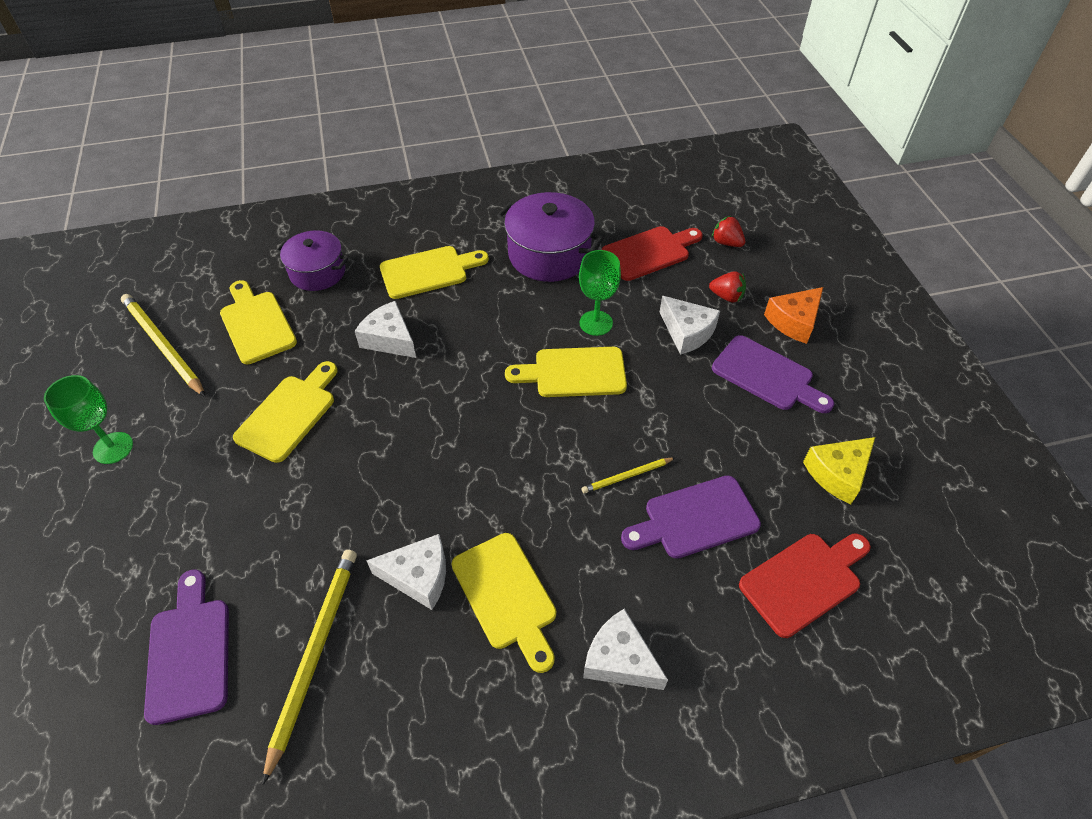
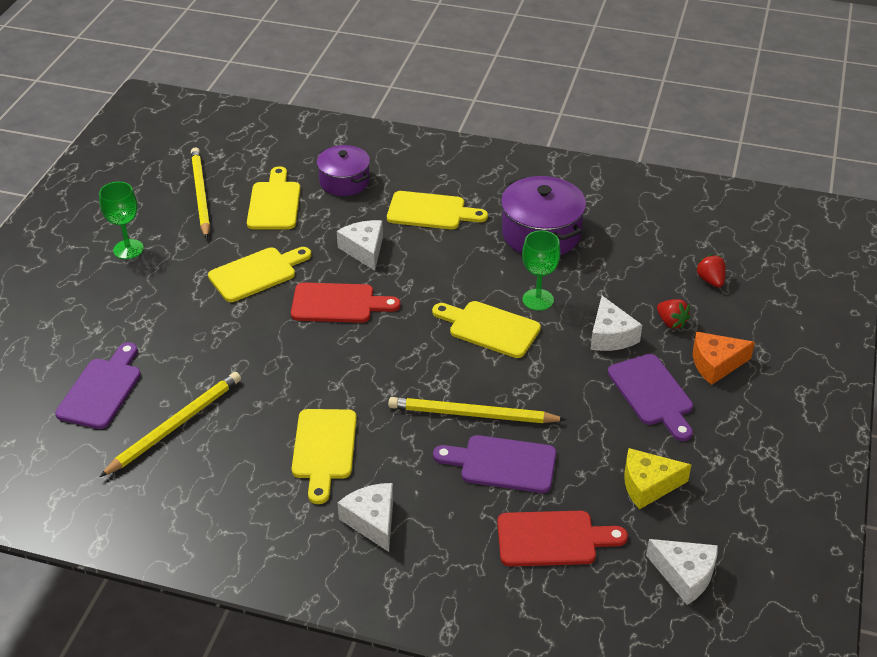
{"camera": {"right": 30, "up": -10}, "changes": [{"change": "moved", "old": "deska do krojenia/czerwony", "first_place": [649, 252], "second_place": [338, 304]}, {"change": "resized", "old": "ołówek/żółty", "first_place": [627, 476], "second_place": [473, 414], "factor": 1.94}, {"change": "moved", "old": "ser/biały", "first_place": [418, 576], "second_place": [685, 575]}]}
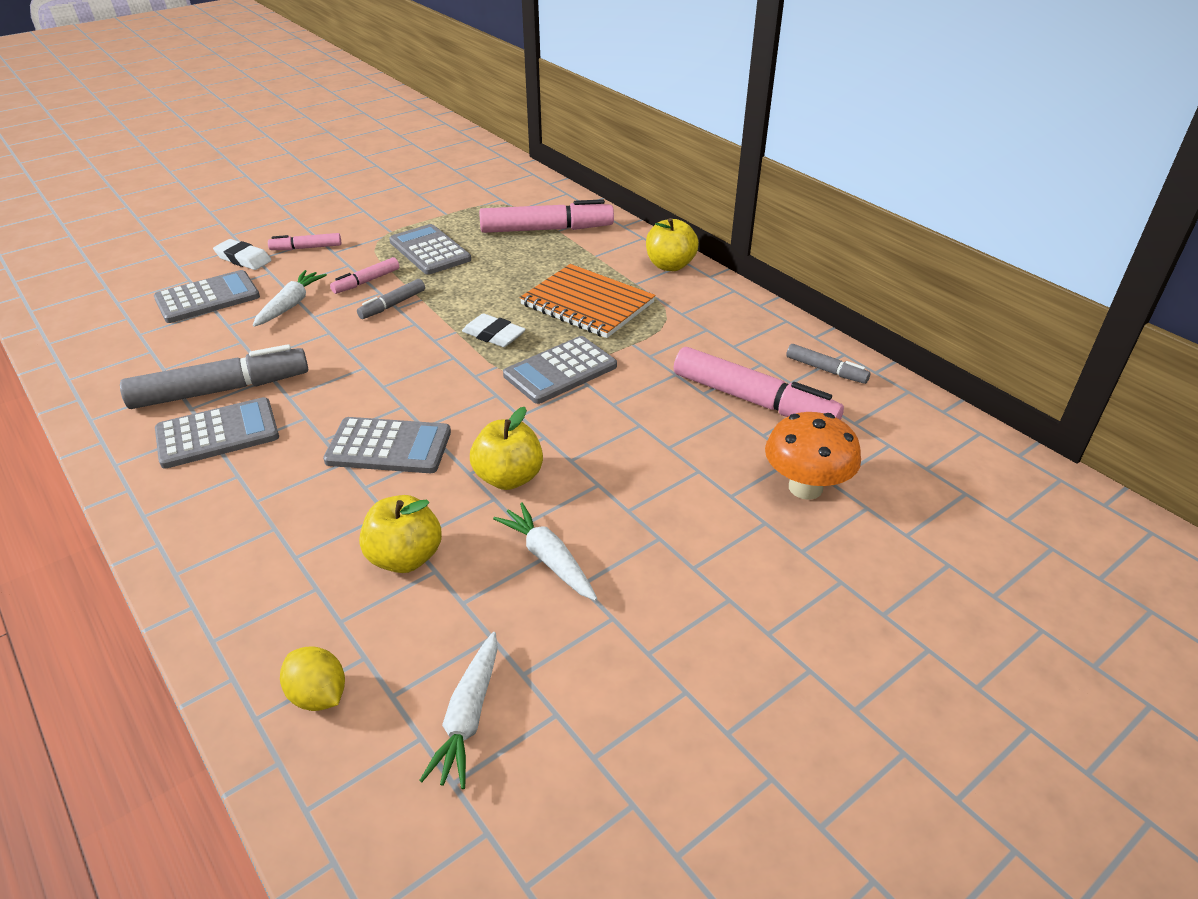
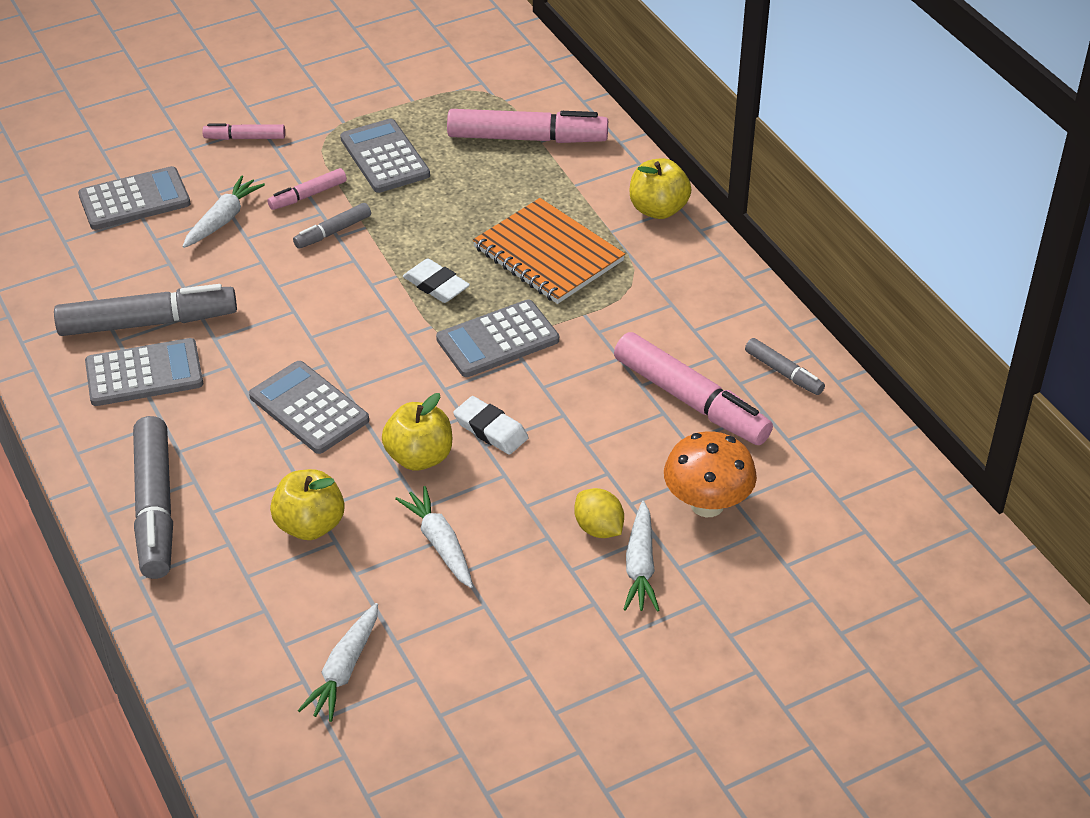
{"camera": {"right": 10, "up": 5}, "changes": [{"change": "moved", "old": "gumka do mazania/biały", "first_place": [243, 259], "second_place": [490, 430]}, {"change": "turned", "old": "kalkulator/szary", "first_place": [389, 446], "second_place": [308, 408], "degrees": -150}, {"change": "moved", "old": "cytryna/żółty", "first_place": [318, 695], "second_place": [598, 528]}, {"change": "added", "new": "flamaster/szary", "second_place": [155, 508]}, {"change": "added", "new": "marchewka/biały", "second_place": [640, 566]}]}
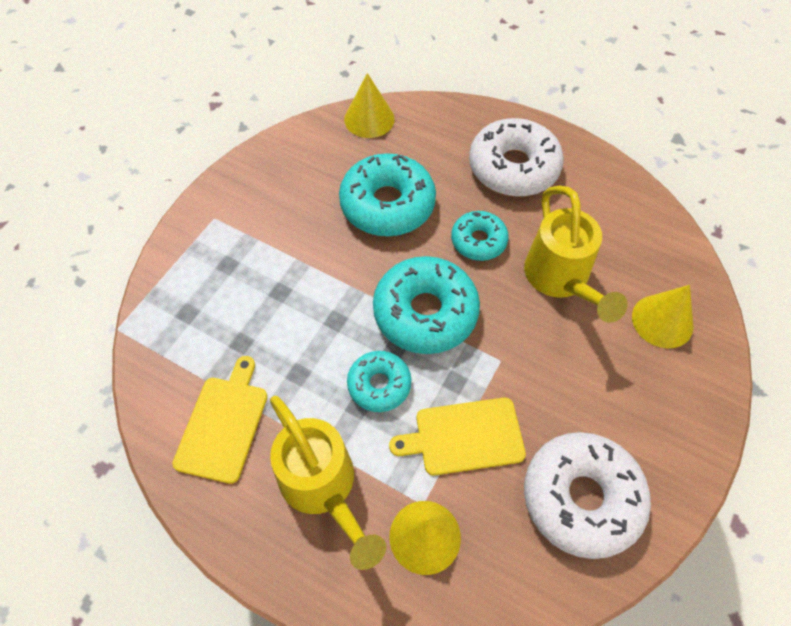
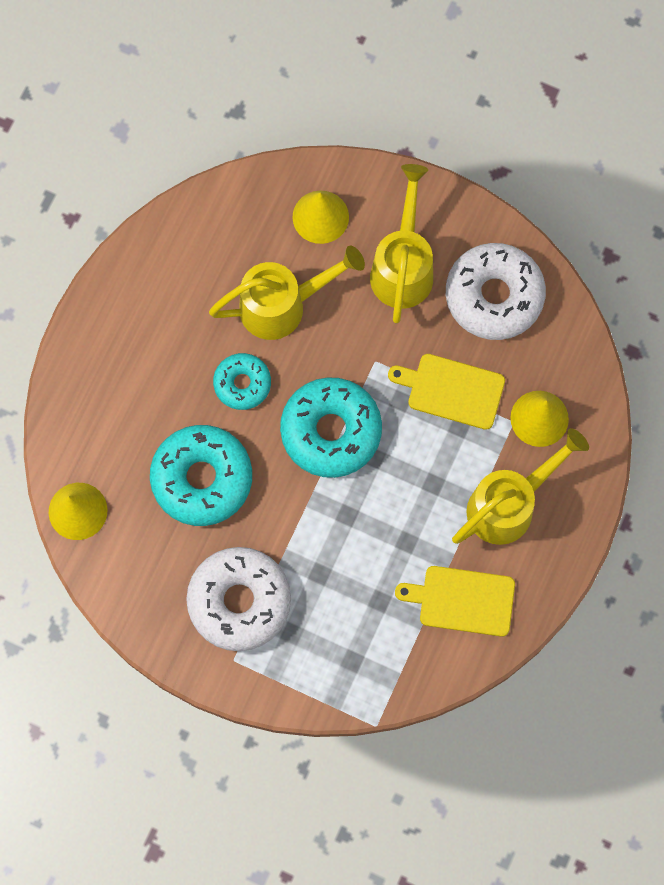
{"camera": {"right": -95, "up": 15}, "changes": [{"change": "moved", "old": "donut/biały", "first_place": [513, 167], "second_place": [239, 601]}, {"change": "removed", "old": "donut/turkusowy", "first_place": [379, 385]}, {"change": "turned", "old": "deska do krojenia/żółty", "first_place": [464, 437], "second_place": [452, 390], "degrees": 120}, {"change": "added", "new": "konewka/żółty", "second_place": [403, 265]}]}
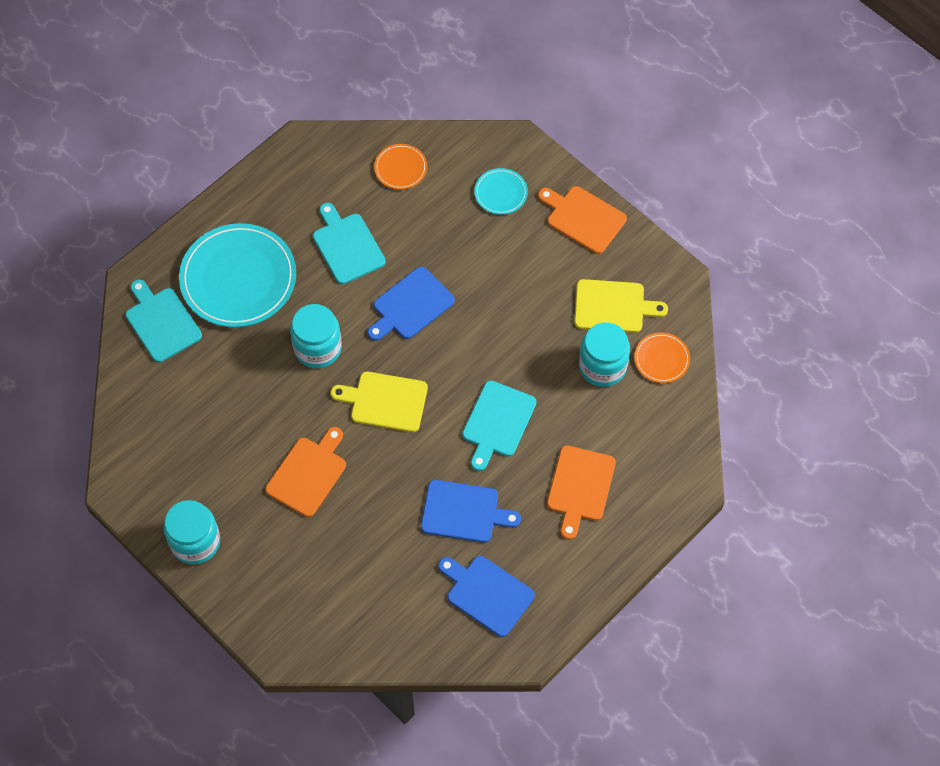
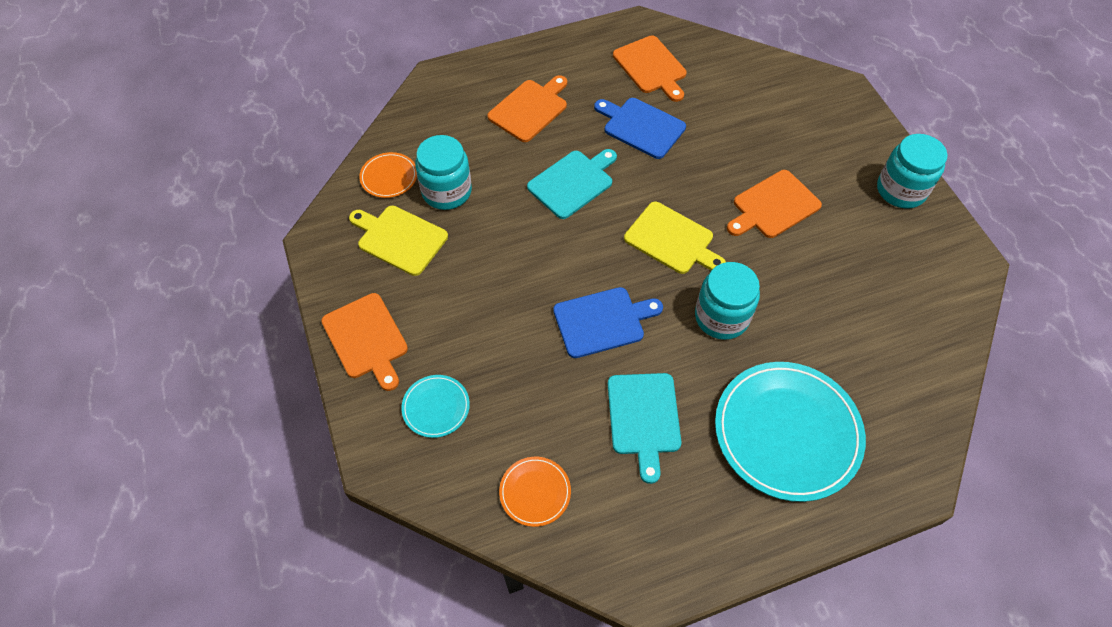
{"camera": {"right": -155, "up": -5}, "changes": [{"change": "removed", "old": "deska do krojenia/turkusowy", "first_place": [161, 322]}, {"change": "recoloured", "old": "deska do krojenia/niebieski", "new": "deska do krojenia/pomarańczowy", "first_place": [487, 594], "second_place": [651, 67]}]}
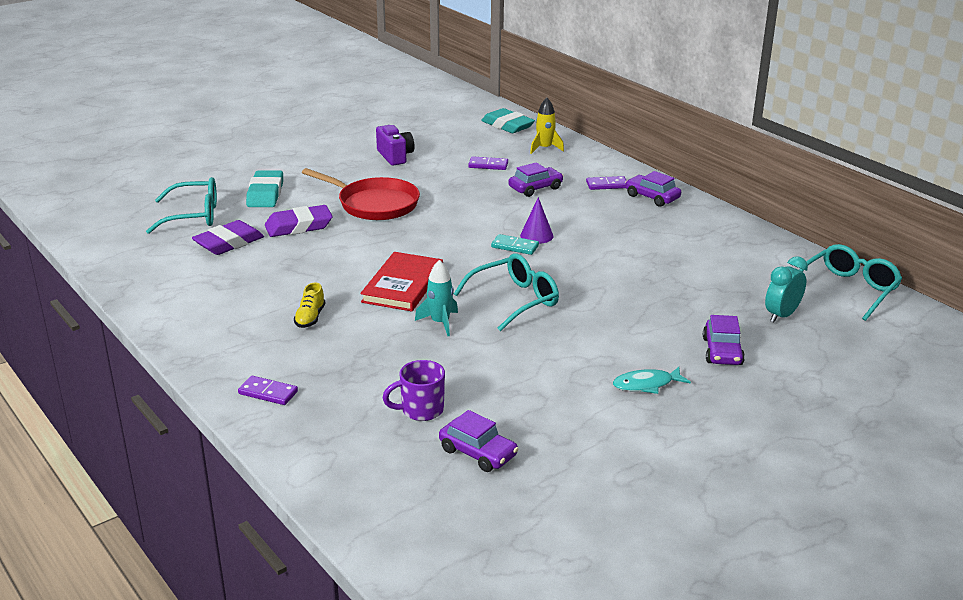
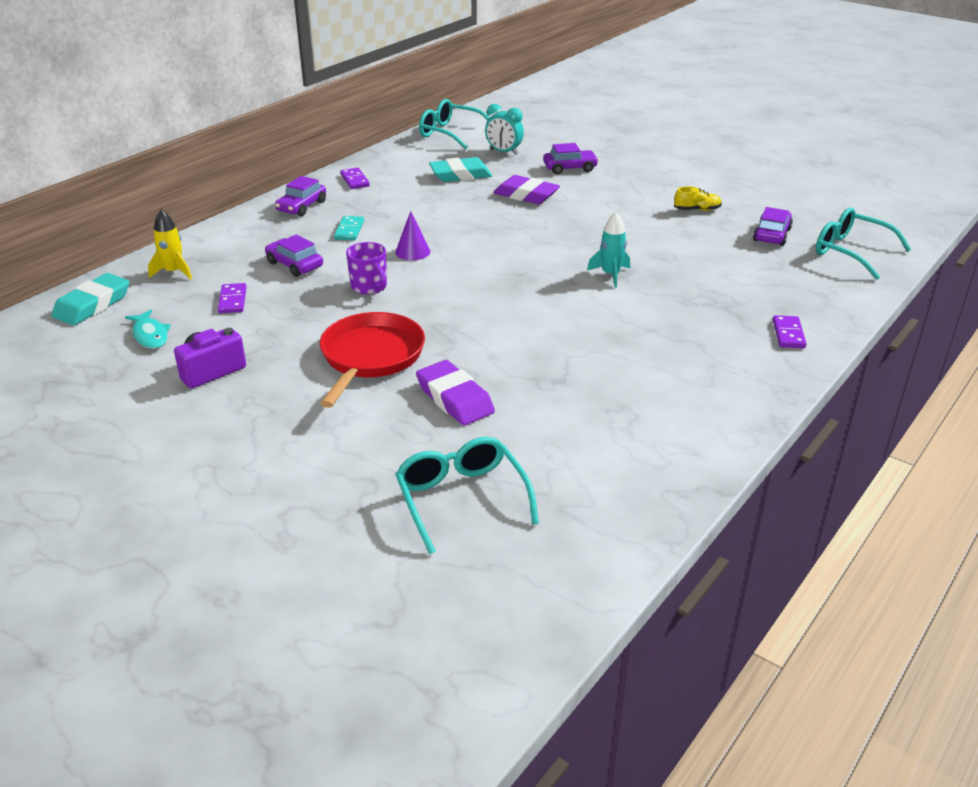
{"camera": {"right": -105, "up": 5}, "changes": [{"change": "moved", "old": "gumka do mazania/turkusowy", "first_place": [265, 194], "second_place": [460, 175]}, {"change": "moved", "old": "kostka domina/fioletowy", "first_place": [607, 185], "second_place": [355, 180]}, {"change": "moved", "old": "gumka do mazania/fioletowy", "first_place": [229, 243], "second_place": [526, 195]}, {"change": "moved", "old": "kostka domina/turkusowy", "first_place": [515, 246], "second_place": [349, 230]}, {"change": "removed", "old": "książka/czerwony", "first_place": [403, 285]}, {"change": "moved", "old": "okulary/turkusowy", "first_place": [514, 300], "second_place": [851, 252]}, {"change": "moved", "old": "but/żółty", "first_place": [310, 318], "second_place": [697, 210]}, {"change": "moved", "old": "kubek/fioletowy", "first_place": [421, 410], "second_place": [369, 287]}, {"change": "moved", "old": "ryba/turkusowy", "first_place": [646, 385], "second_place": [150, 335]}]}
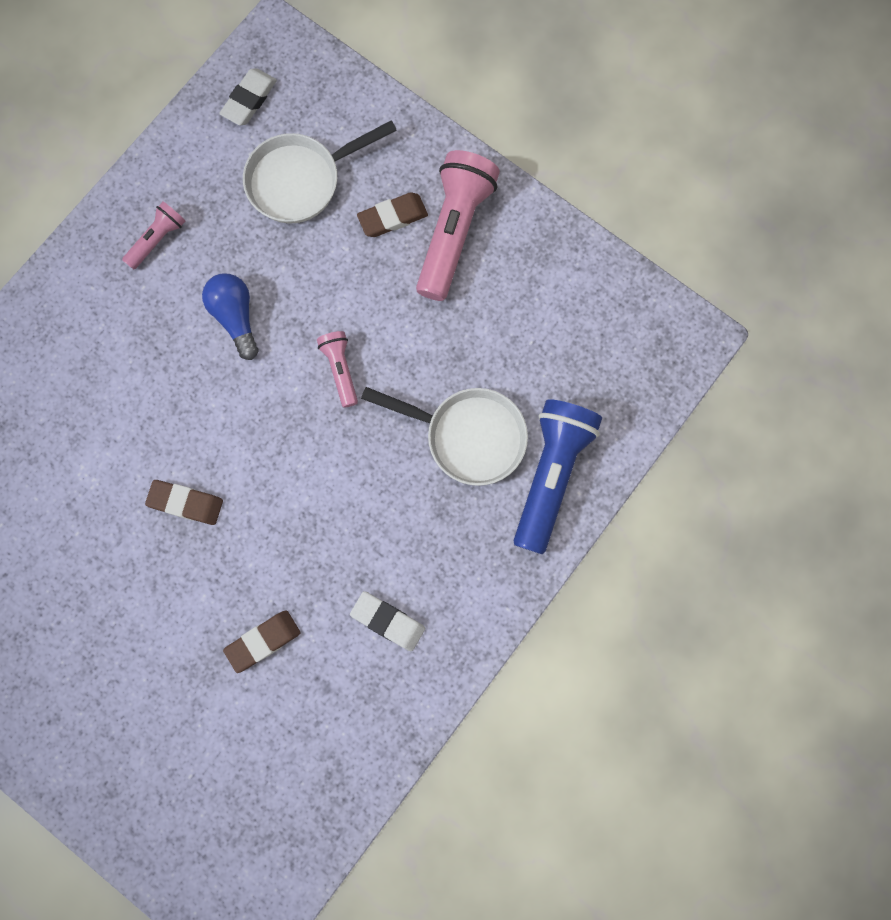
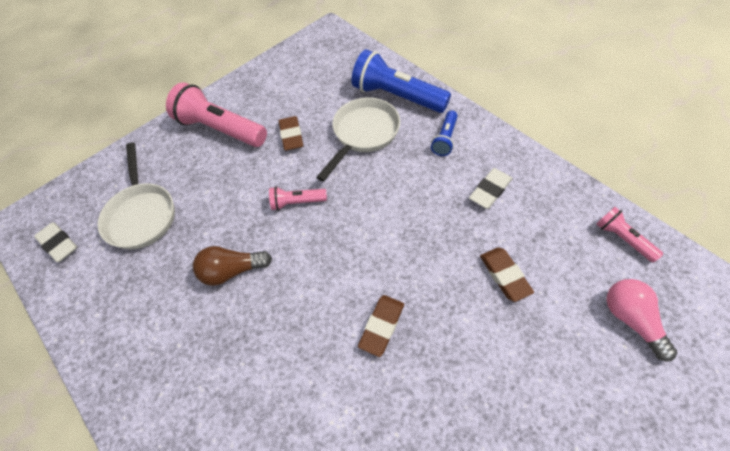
{"camera": {"right": -75, "up": -20}, "changes": [{"change": "moved", "old": "gumka do mazania/brązowy", "first_place": [392, 217], "second_place": [291, 136]}, {"change": "moved", "old": "latarka/różowy", "first_place": [157, 239], "second_place": [622, 239]}, {"change": "recoloured", "old": "żarówka/niebieski", "new": "żarówka/brązowy", "first_place": [236, 317], "second_place": [232, 271]}, {"change": "added", "new": "latarka/niebieski", "second_place": [445, 139]}, {"change": "added", "new": "żarówka/różowy", "second_place": [631, 319]}]}
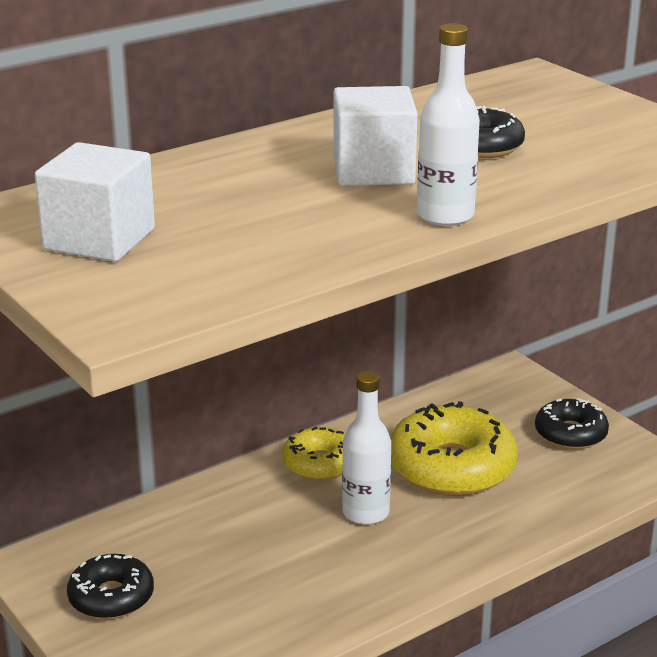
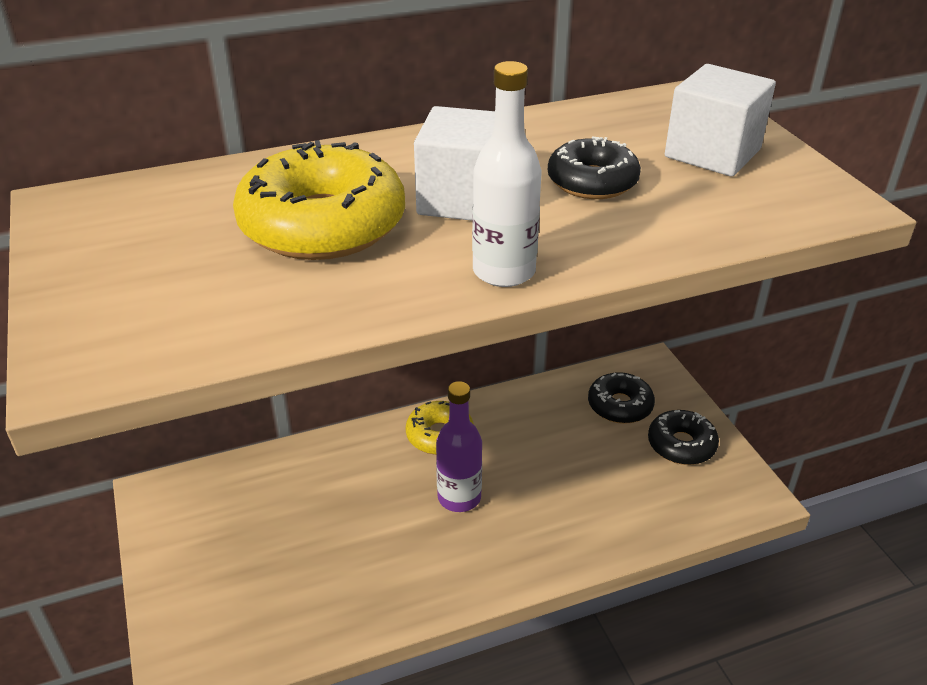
{"camera": {"right": 15, "up": 10}, "changes": [{"change": "moved", "old": "sześcian/biały", "first_place": [99, 239], "second_place": [712, 153]}, {"change": "recoloured", "old": "butelka/biały", "new": "butelka/fioletowy", "first_place": [366, 512], "second_place": [459, 497]}, {"change": "moved", "old": "donut/żółty", "first_place": [451, 467], "second_place": [322, 225]}, {"change": "moved", "old": "donut/czarny", "first_place": [111, 597], "second_place": [620, 406]}]}
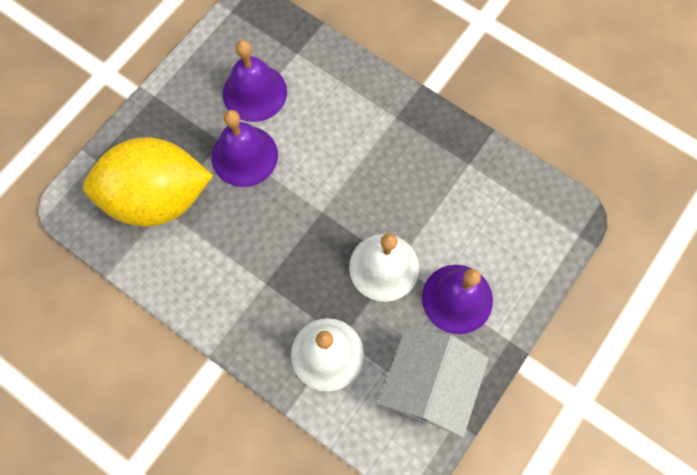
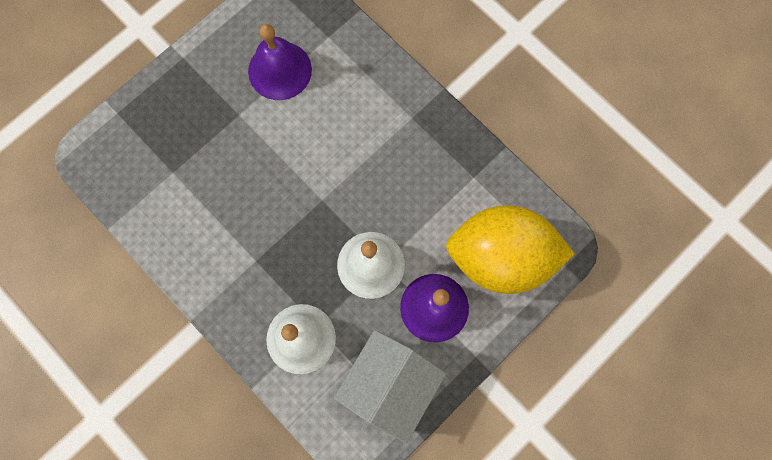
{"camera": {"right": 10, "up": 5}, "changes": [{"change": "removed", "old": "dzwonek/fioletowy", "first_place": [244, 156]}, {"change": "moved", "old": "cytryna/żółty", "first_place": [158, 198], "second_place": [501, 257]}]}
